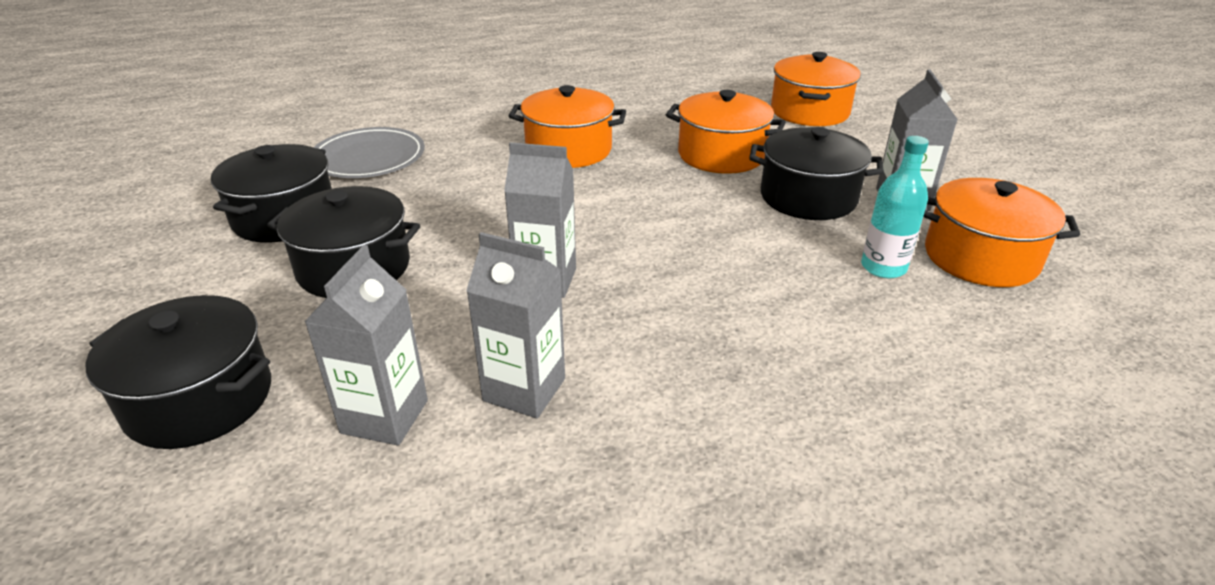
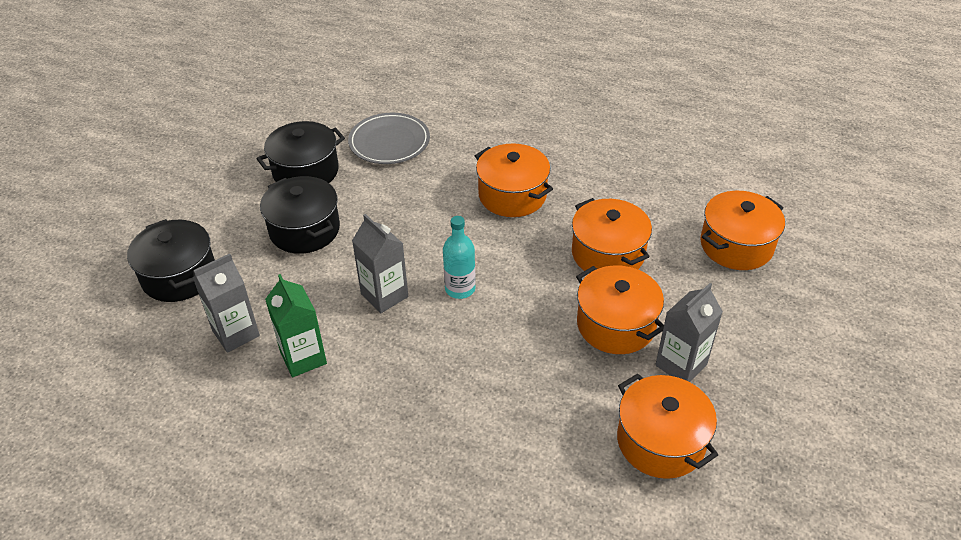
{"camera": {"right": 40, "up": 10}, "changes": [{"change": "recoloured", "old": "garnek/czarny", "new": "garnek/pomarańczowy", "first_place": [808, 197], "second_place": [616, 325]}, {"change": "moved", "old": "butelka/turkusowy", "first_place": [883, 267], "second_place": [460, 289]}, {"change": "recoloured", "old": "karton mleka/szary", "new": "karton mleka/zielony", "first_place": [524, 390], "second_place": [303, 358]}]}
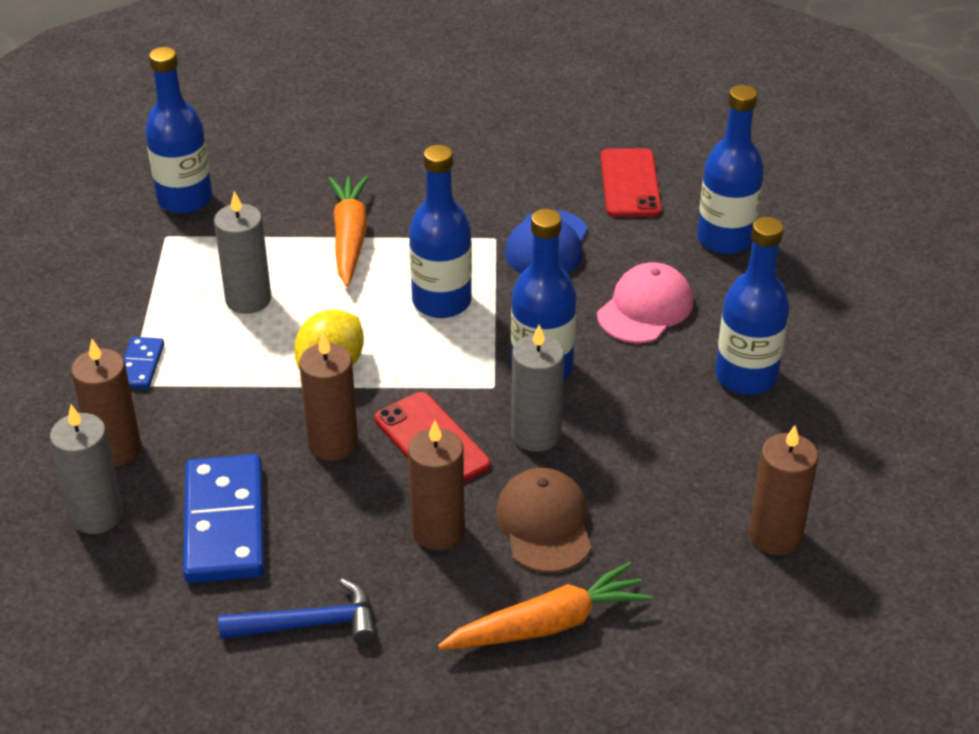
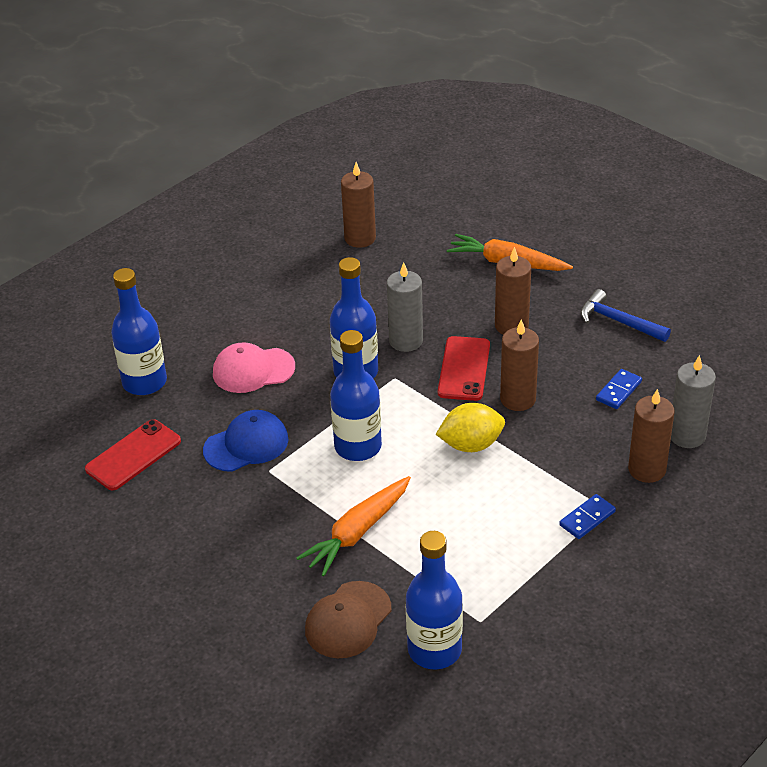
{"camera": {"right": -135, "up": 0}, "changes": [{"change": "removed", "old": "świeca/szary", "first_place": [248, 299]}, {"change": "removed", "old": "butelka/niebieski", "first_place": [746, 376]}, {"change": "resized", "old": "kostka domina/niebieski", "first_place": [224, 523], "second_place": [619, 391], "factor": 0.49}, {"change": "moved", "old": "czapka/brązowy", "first_place": [544, 524], "second_place": [348, 620]}]}
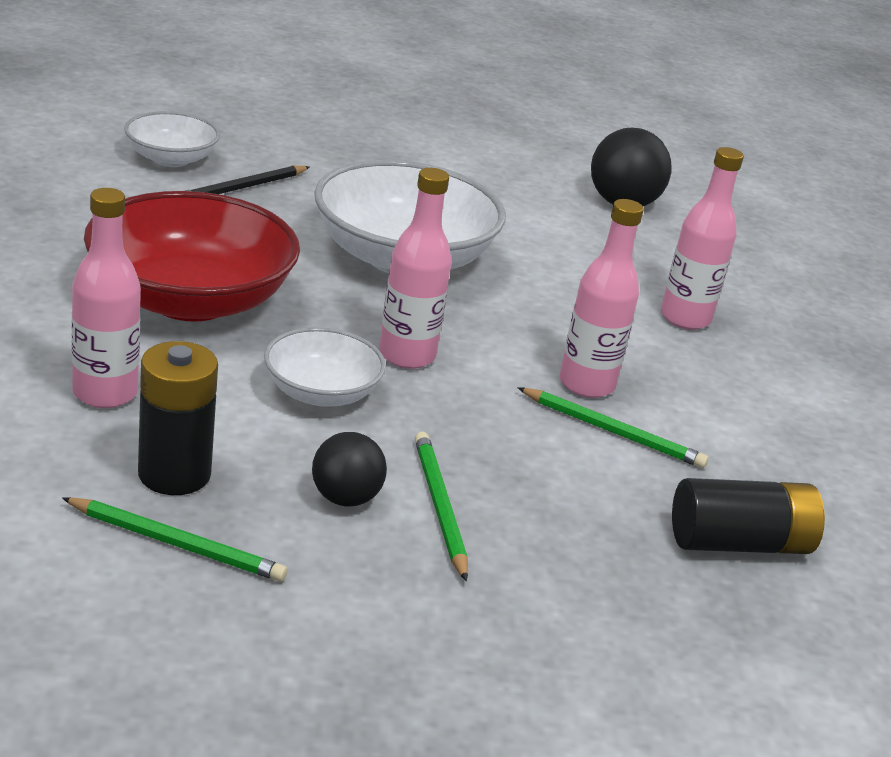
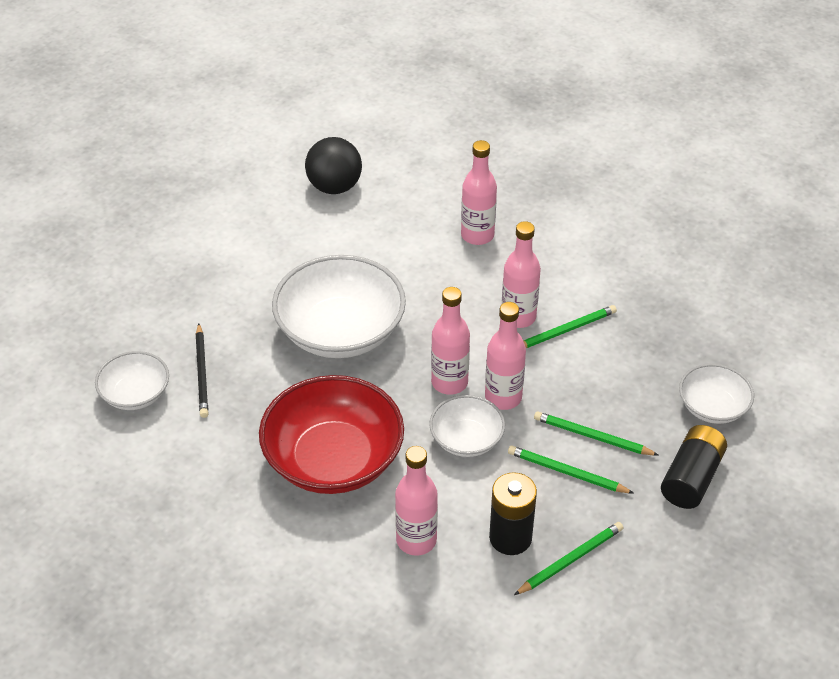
{"camera": {"right": -50, "up": 15}, "changes": [{"change": "replaced", "old": "piłka/czarny", "new": "ołówek/zielony", "first_place": [345, 498], "second_place": [567, 472]}, {"change": "moved", "old": "bateria/czarny", "first_place": [739, 543], "second_place": [691, 478]}, {"change": "added", "new": "butelka/różowy", "second_place": [503, 397]}, {"change": "added", "new": "miska/biały", "second_place": [712, 407]}]}
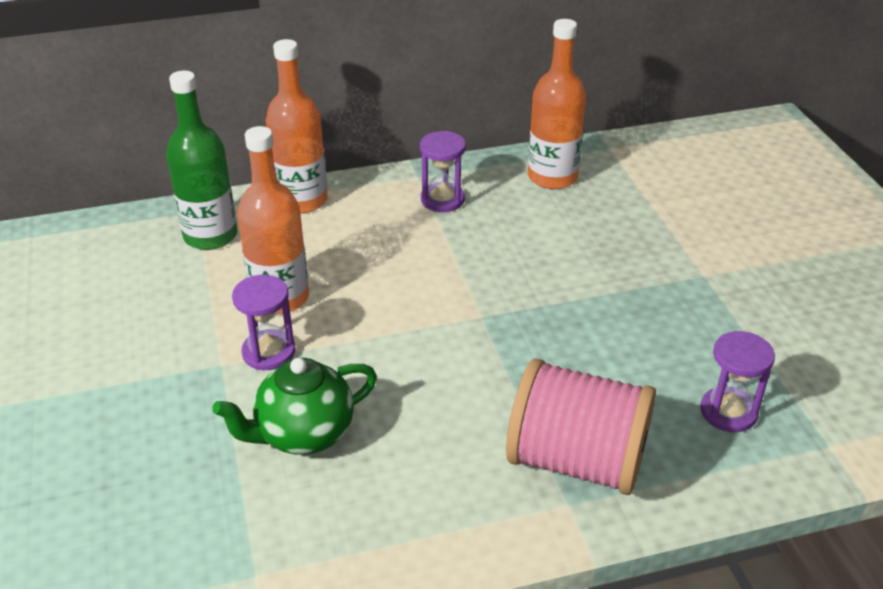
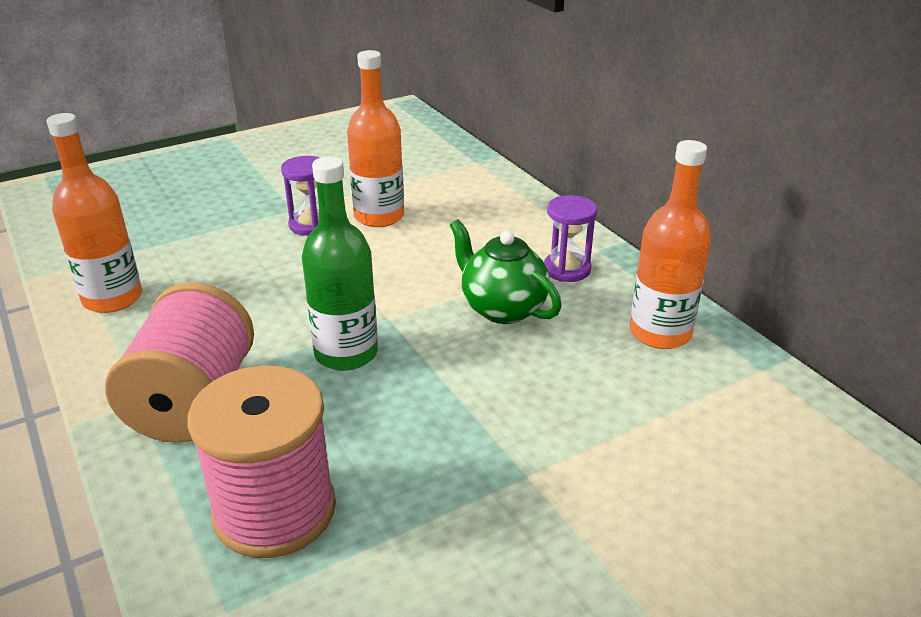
{"camera": {"right": 75, "up": -5}, "changes": [{"change": "moved", "old": "butelka/pomarańczowy", "first_place": [301, 200], "second_place": [112, 298]}, {"change": "moved", "old": "butelka/zielony", "first_place": [210, 236], "second_place": [346, 353]}, {"change": "replaced", "old": "klepsydra/fioletowy", "new": "szpulka/różowy", "first_place": [728, 412], "second_place": [275, 510]}, {"change": "moved", "old": "imbryk/zielony", "first_place": [303, 434], "second_place": [502, 308]}]}
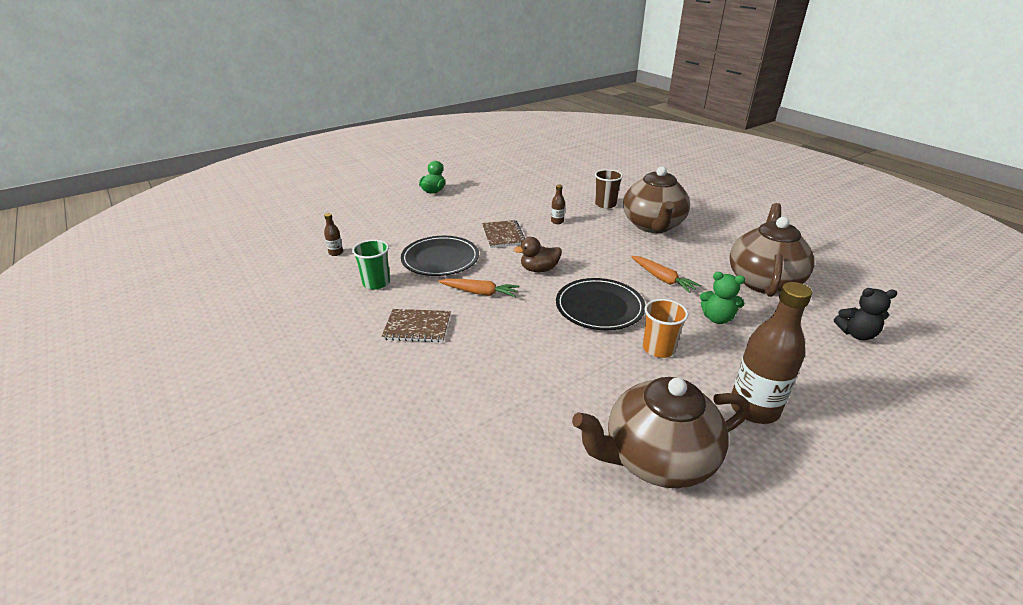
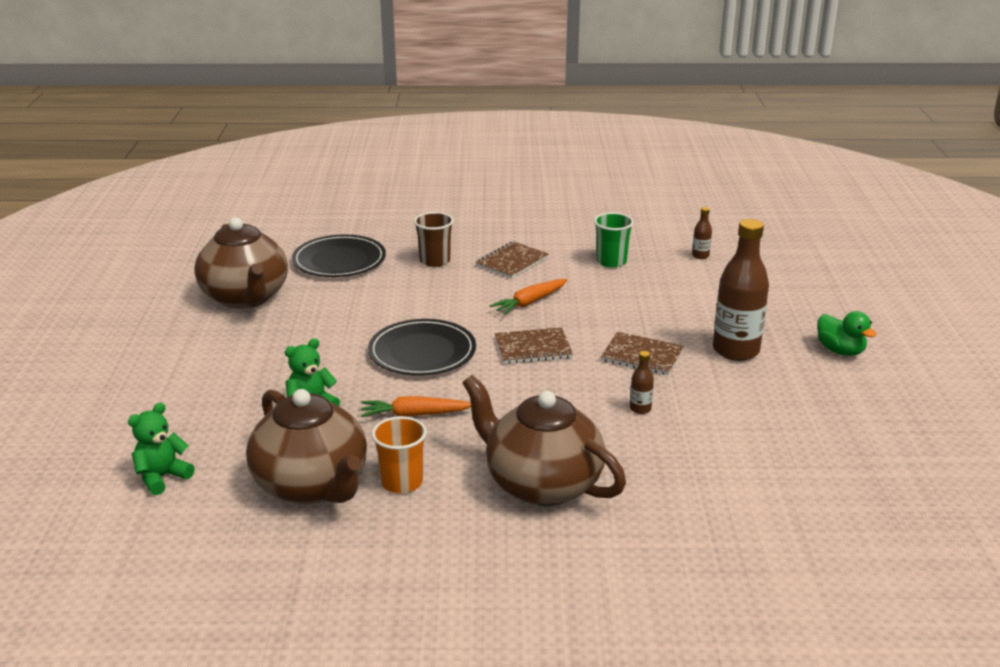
{"camera": {"right": 125, "up": -5}, "changes": [{"change": "moved", "old": "szklanka/brązowy", "first_place": [605, 204], "second_place": [435, 261]}, {"change": "moved", "old": "talerz/czarny", "first_place": [440, 259], "second_place": [339, 260]}, {"change": "replaced", "old": "kaczka/brązowy", "new": "zeszyt/brązowy", "first_place": [539, 269], "second_place": [533, 348]}, {"change": "moved", "old": "butelka/brązowy", "first_place": [754, 408], "second_place": [735, 350]}, {"change": "recoloured", "old": "miś/czarny", "new": "miś/zielony", "first_place": [856, 334], "second_place": [162, 477]}, {"change": "moved", "old": "szklanka/pomarańczowy", "first_place": [658, 349], "second_place": [401, 482]}, {"change": "turned", "old": "imbryk/brązowy", "first_place": [657, 458], "second_place": [246, 297], "degrees": 135}]}
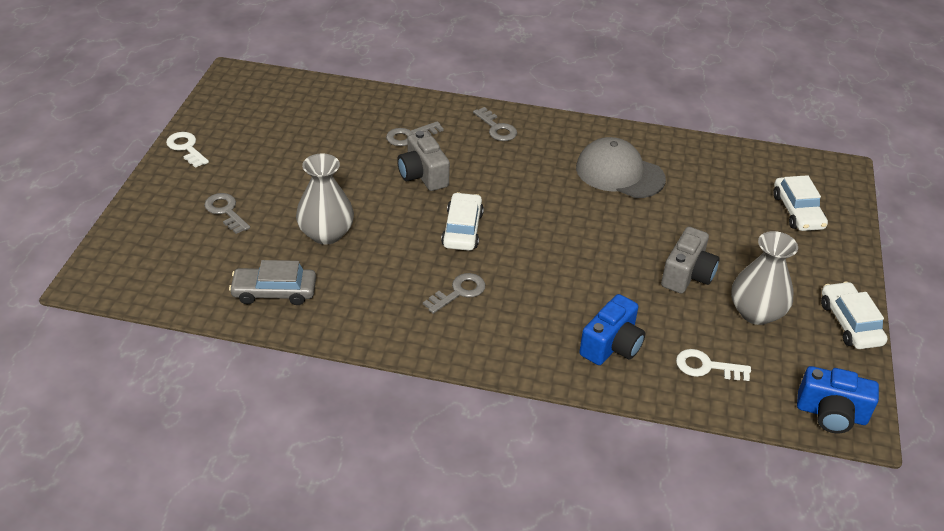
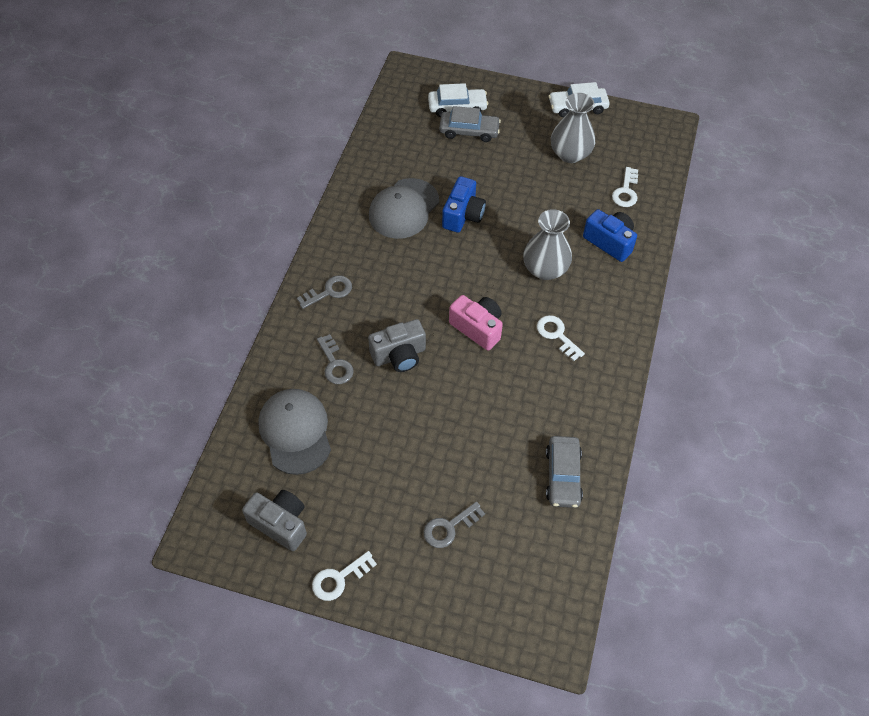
{"camera": {"right": -85, "up": 15}, "changes": [{"change": "moved", "old": "wazon/szary", "first_place": [326, 234], "second_place": [545, 269]}, {"change": "replaced", "old": "samochód/biały", "new": "aparat fotograficzny/różowy", "first_place": [462, 229], "second_place": [477, 328]}, {"change": "moved", "old": "aparat fotograficzny/szary", "first_place": [687, 275], "second_place": [280, 524]}, {"change": "recoloured", "old": "klucz/szary", "new": "klucz/biały", "first_place": [459, 292], "second_place": [557, 335]}, {"change": "moved", "old": "aparat fotograficzny/niebieski", "first_place": [831, 414], "second_place": [463, 215]}, {"change": "added", "new": "samochód/szary", "second_place": [469, 131]}, {"change": "added", "new": "czapka/szary", "second_place": [295, 432]}]}
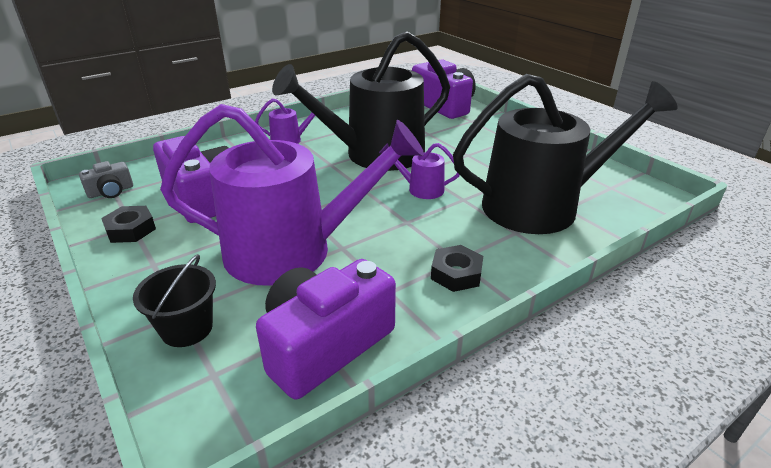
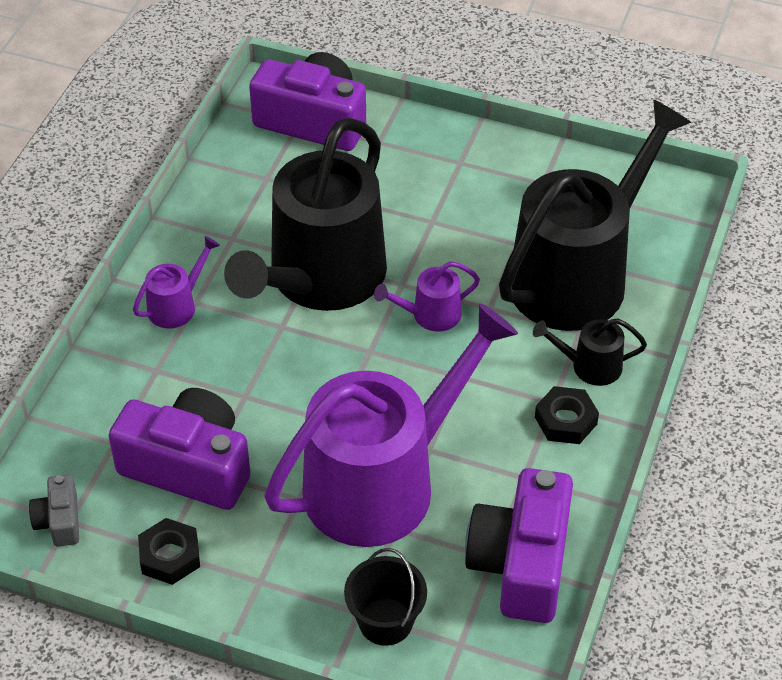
{"camera": {"right": -35, "up": 15}, "changes": [{"change": "turned", "old": "aparat fotograficzny/szary", "first_place": [111, 191], "second_place": [59, 521], "degrees": 150}, {"change": "added", "new": "konewka/czarny", "second_place": [590, 366]}]}
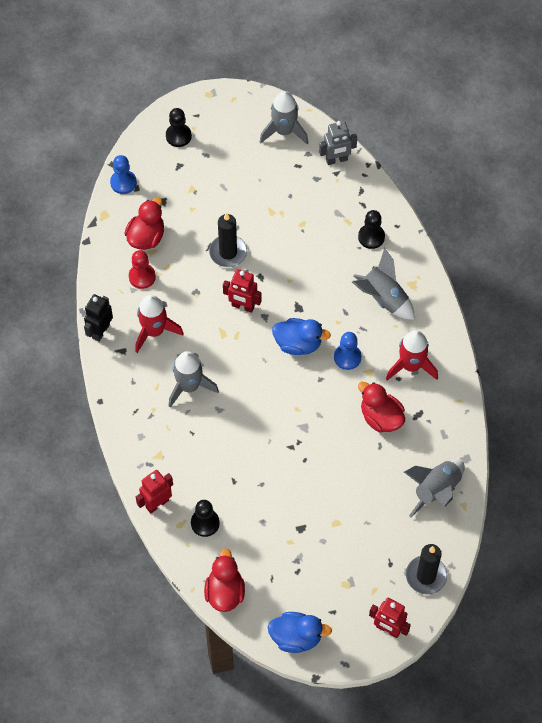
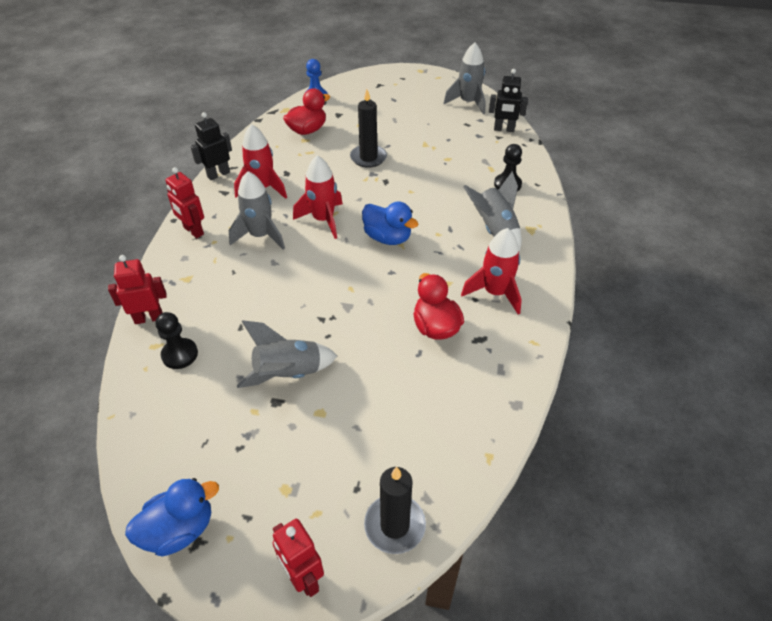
{"camera": {"right": 25, "up": -15}, "changes": [{"change": "removed", "old": "pionek/czarny", "first_place": [178, 136]}, {"change": "recoloured", "old": "robot/szary", "new": "robot/czarny", "first_place": [336, 160], "second_place": [504, 129]}, {"change": "removed", "old": "pionek/czerwony", "first_place": [142, 277]}, {"change": "moved", "old": "robot/czerwony", "first_place": [243, 306], "second_place": [193, 231]}, {"change": "removed", "old": "pionek/niebieski", "first_place": [347, 357]}, {"change": "moved", "old": "rakieta/szary", "first_place": [436, 490], "second_place": [288, 374]}, {"change": "removed", "old": "kaczka/czerwony", "first_place": [225, 592]}, {"change": "turned", "old": "kaczka/niebieski", "first_place": [296, 637], "second_place": [179, 529], "degrees": -60}, {"change": "added", "new": "rakieta/czerwony", "second_place": [323, 220]}]}
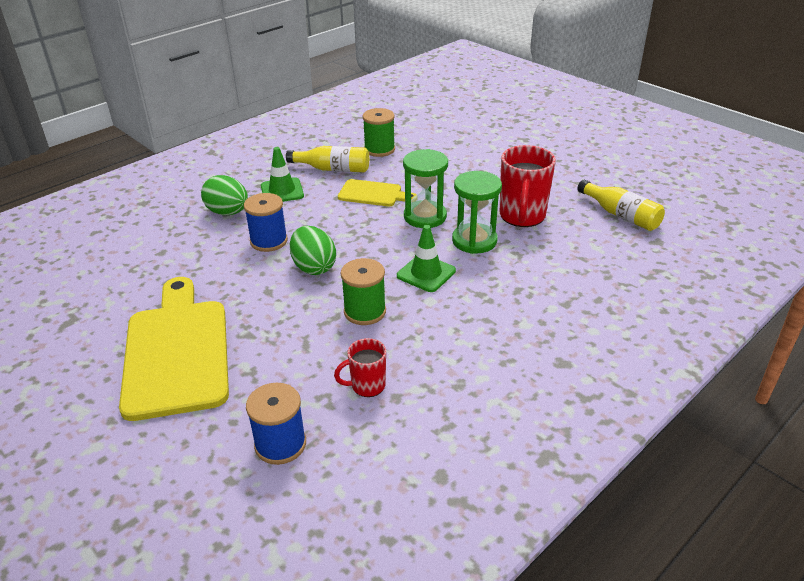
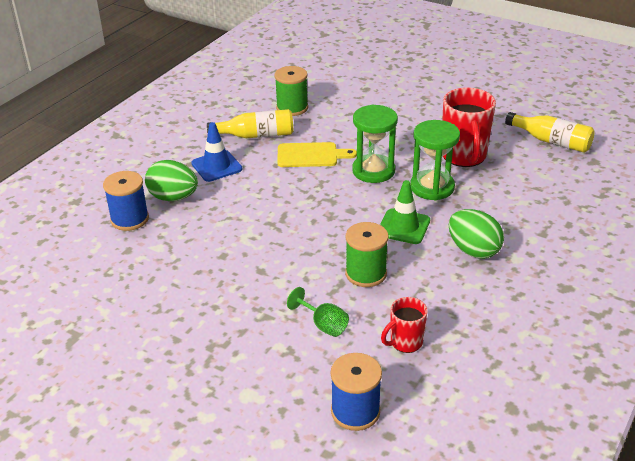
{"camera": {"right": -15, "up": 0}, "changes": [{"change": "recoloured", "old": "pachołek/zielony", "new": "pachołek/niebieski", "first_place": [282, 191], "second_place": [216, 166]}, {"change": "moved", "old": "szpulka/niebieski", "first_place": [269, 241], "second_place": [130, 219]}, {"change": "moved", "old": "jajko/zielony", "first_place": [314, 267], "second_place": [473, 250]}, {"change": "removed", "old": "deska do krojenia/żółty", "first_place": [177, 352]}, {"change": "added", "new": "kielich/zielony", "second_place": [323, 325]}]}
